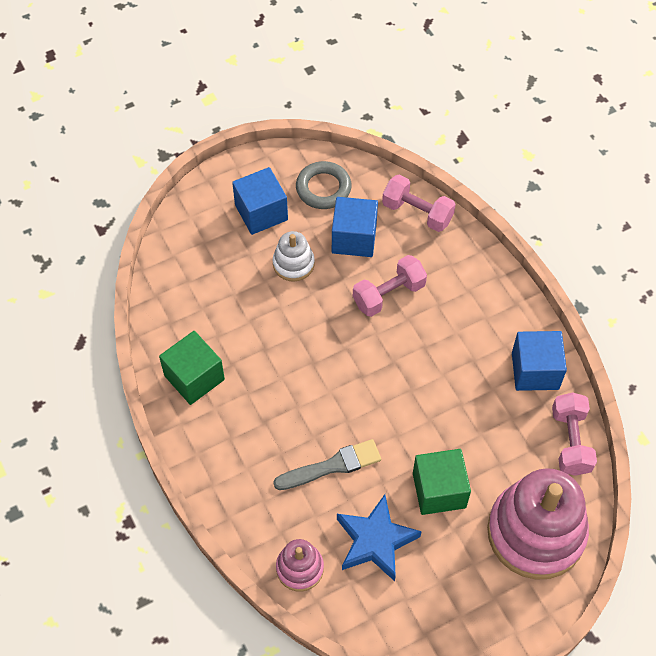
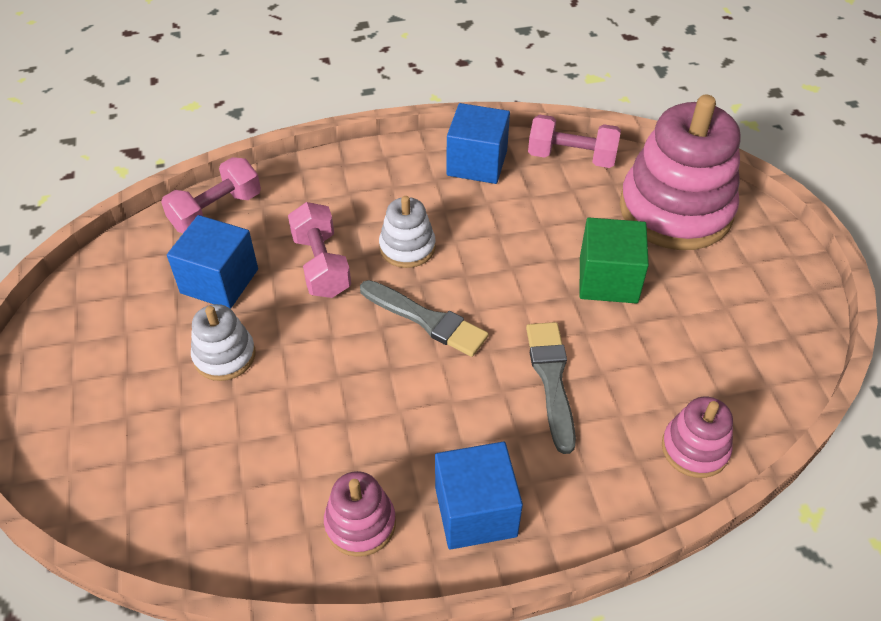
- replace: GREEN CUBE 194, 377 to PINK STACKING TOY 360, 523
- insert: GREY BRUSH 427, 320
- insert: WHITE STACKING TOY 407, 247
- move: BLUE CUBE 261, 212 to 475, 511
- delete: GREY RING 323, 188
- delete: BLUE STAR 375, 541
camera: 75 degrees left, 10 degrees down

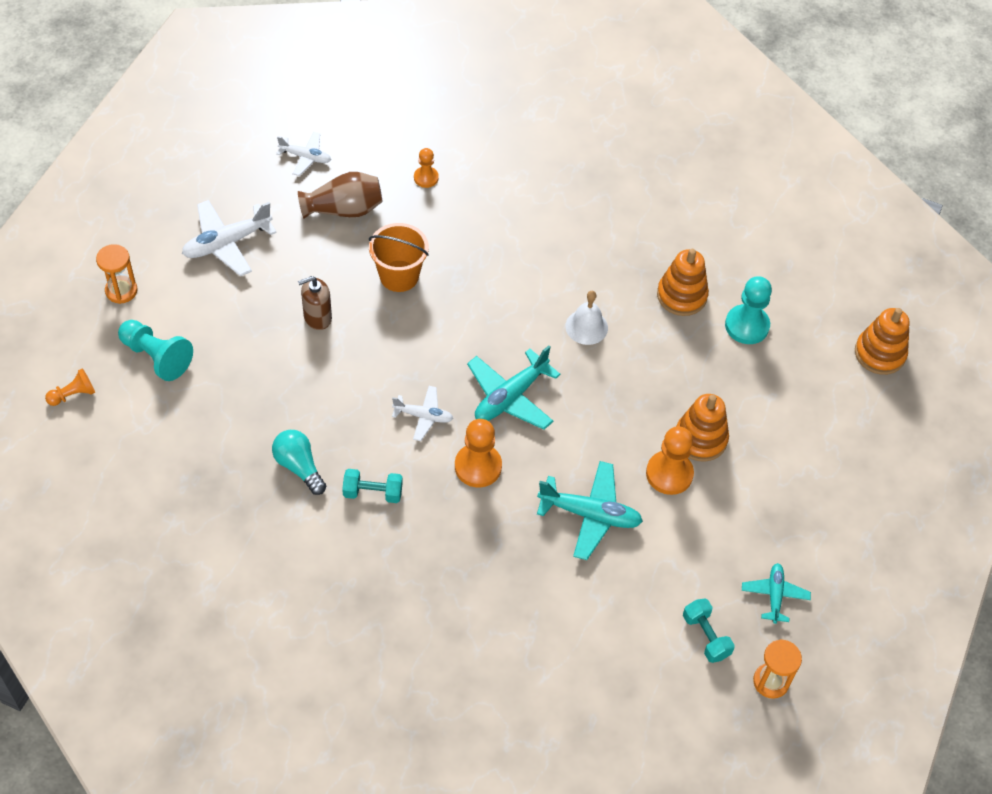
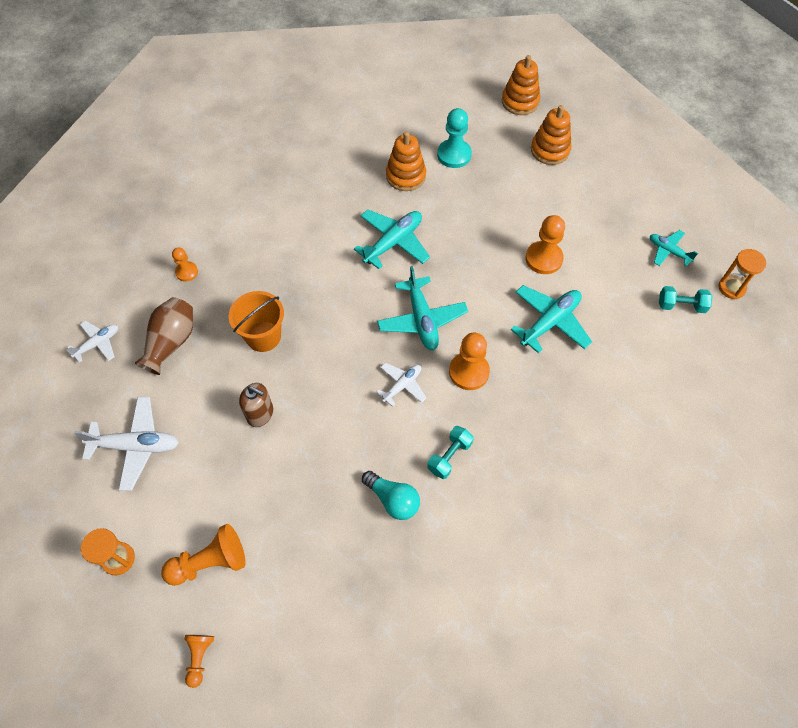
- rotate: WHITE PLANE 227, 243 = 136, 446 90 degrees counterclockwise
- recolor: TURQUOISE PAWN 156, 357 to ORANGE PAWN 210, 562
- rotate: BROWN SOAP DISPENSER 317, 317 = 260, 414 75 degrees counterclockwise
- replace: WHITE BELL 586, 327 to TURQUOISE PLANE 393, 242
- rotate: TURQUOISE LIGHT BULB 299, 467 = 393, 499 135 degrees counterclockwise
- move: ORANGE STACKING TOY 700, 439 to 550, 150
camera: 55 degrees left, 5 degrees up

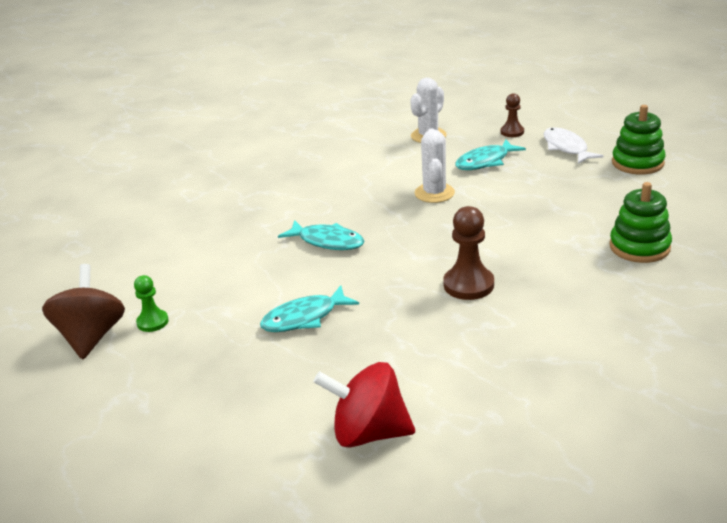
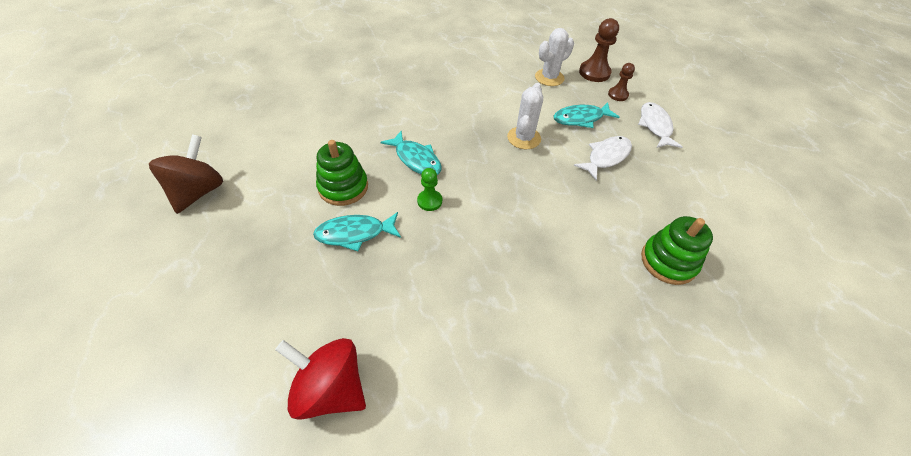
- move: GREEN STACKING TOY 637, 163 to 343, 187
- move: GREEN PAWN 152, 322 to 429, 201
- insert: WHITE FISH 606, 157
- move: BROWN PAWN 468, 285 to 594, 73
camera: 15 degrees right, 20 degrees up

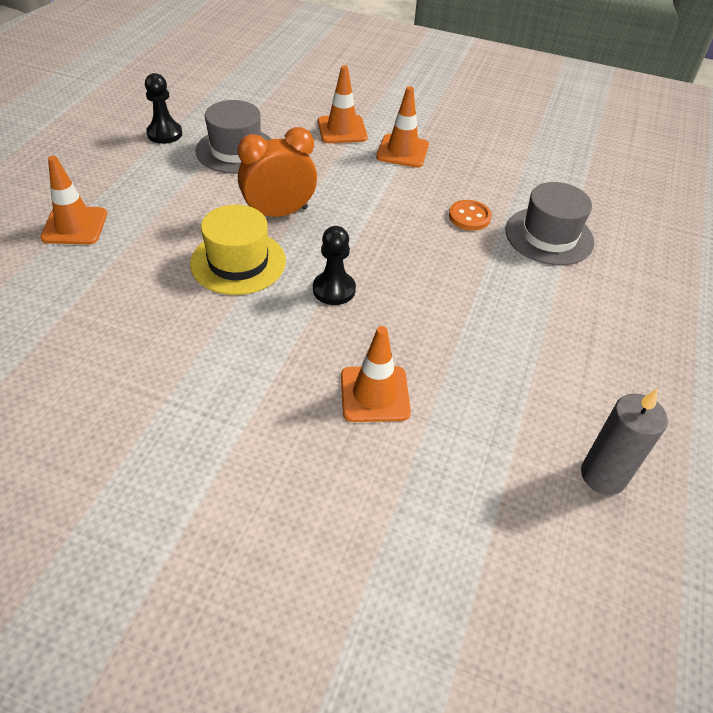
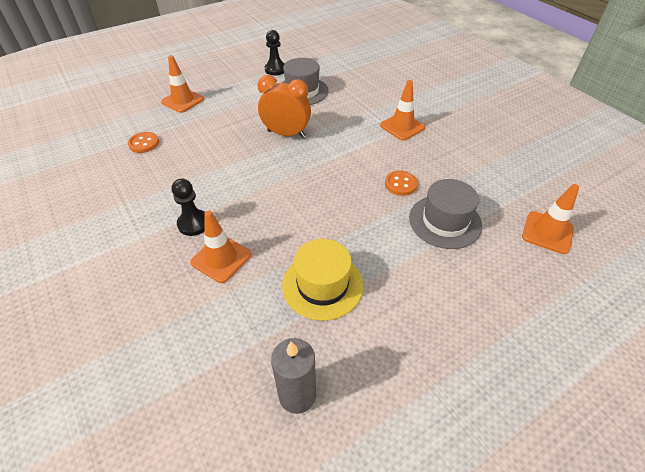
- insert: ORANGE BUTTON 144, 143
- move: BLACK PAWN 334, 290 to 194, 223
- move: YELLOW HAT 238, 262 to 322, 285
- move: ORANGE TRAFFIC CONE 342, 130 to 547, 232
camera: 40 degrees right, 0 degrees up

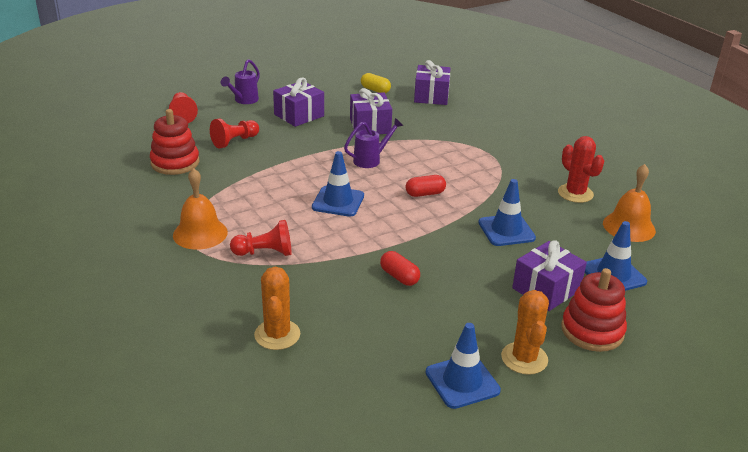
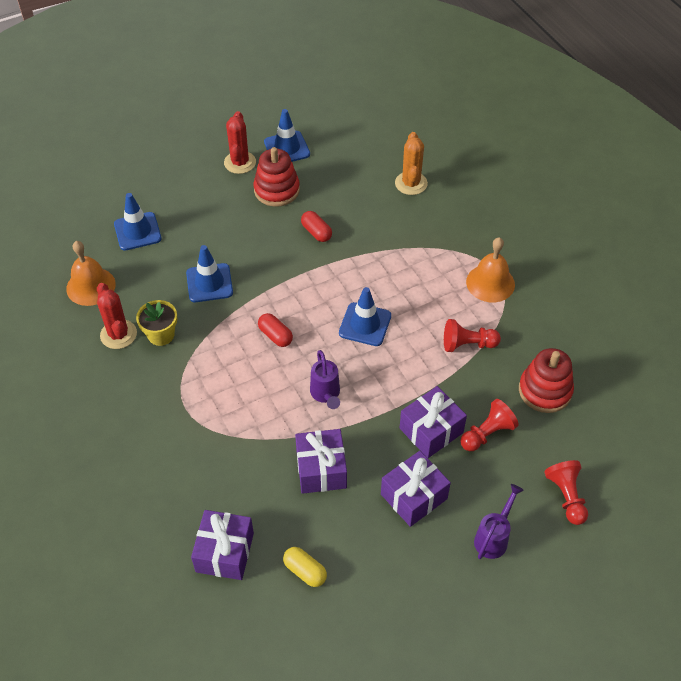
- insert: YELLOW FLOWER POT 161, 335
- recolor: ORANGE CACTUS 524, 358 to RED CACTUS 240, 162
- move: RED STACKING TOY 592, 331 to 277, 190
- rotate: RED CAPSULE 425, 194 = 275, 336 60 degrees clockwise
- rotate: PURPLE WATERING CAN 371, 160 = 326, 395 75 degrees counterclockwise
- move: PURPLE GIFT 546, 289 to 431, 430
- move: RED PAWN 265, 253 to 467, 344
camera: 175 degrees left, 20 degrees up

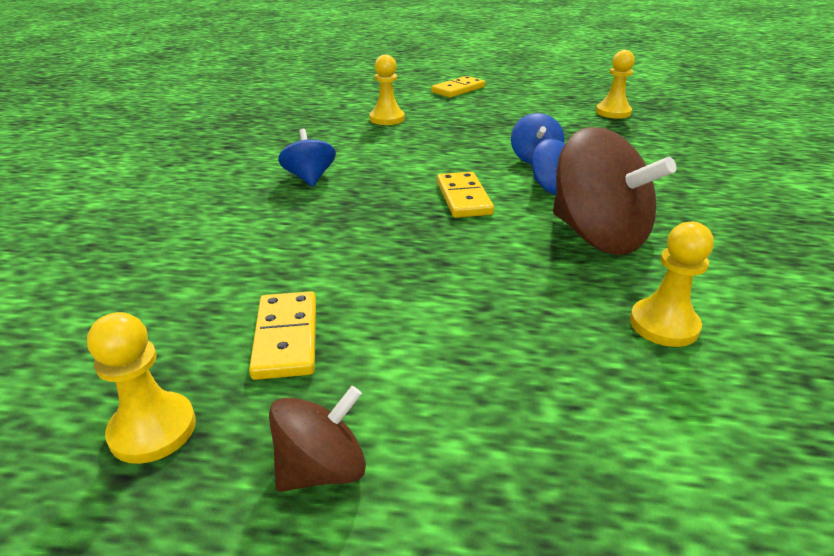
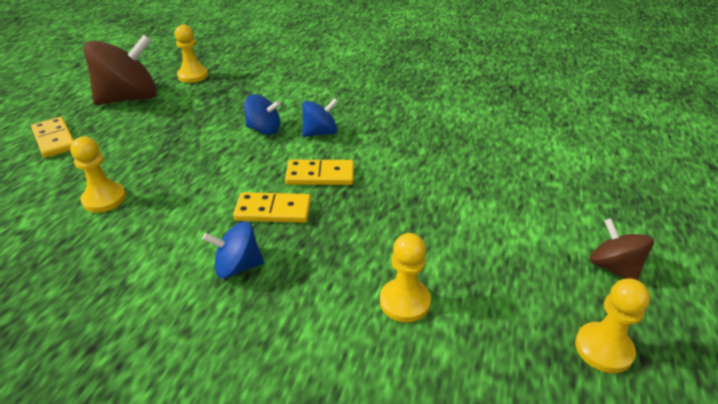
- move: BROWN SPINNING TOP 597, 236 to 129, 98
- move: YELLOW DOMINO 286, 338 to 273, 210
- move: YELLOW PAWN 663, 325 to 404, 302
camera: 80 degrees left, 5 degrees up

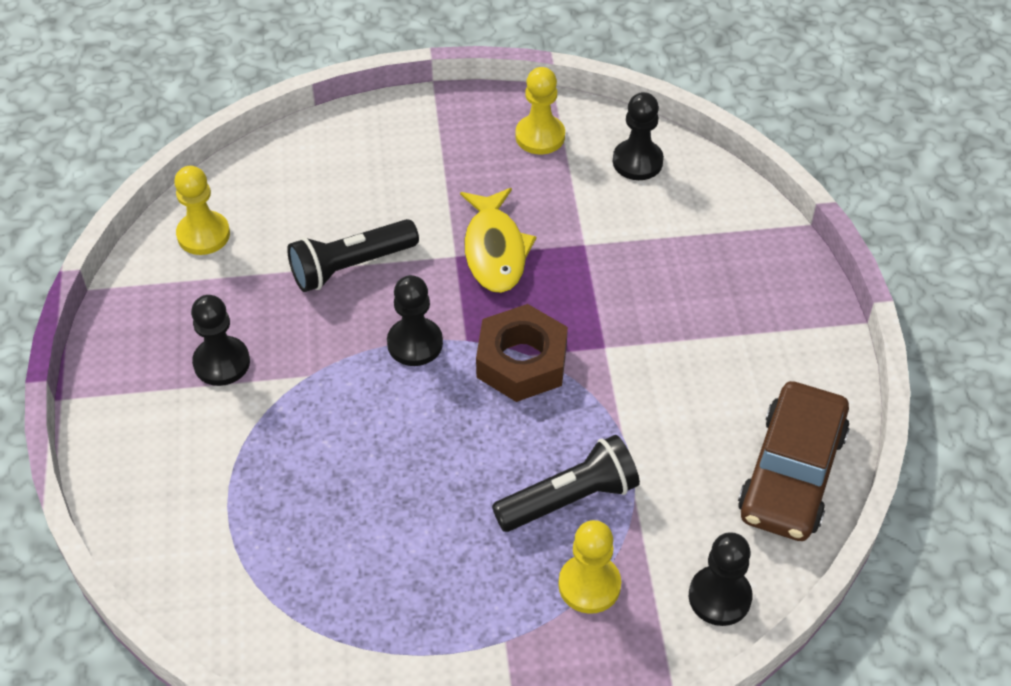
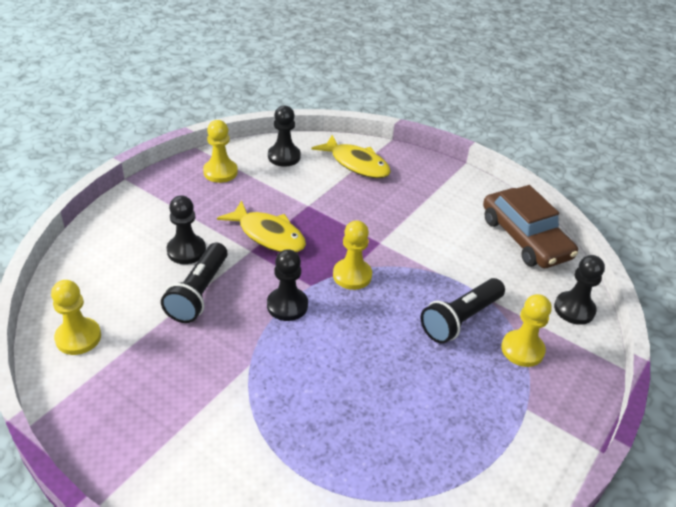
- move: BLACK PAWN 221, 363 to 186, 251
- insert: YELLOW FISH 356, 164
- replace: BROWN NUT 521, 361 to YELLOW PAWN 352, 275
- rotate: BLACK FLASHLIGHT 570, 499 = 460, 319 150 degrees counterclockwise
camera: 50 degrees left, 10 degrees down

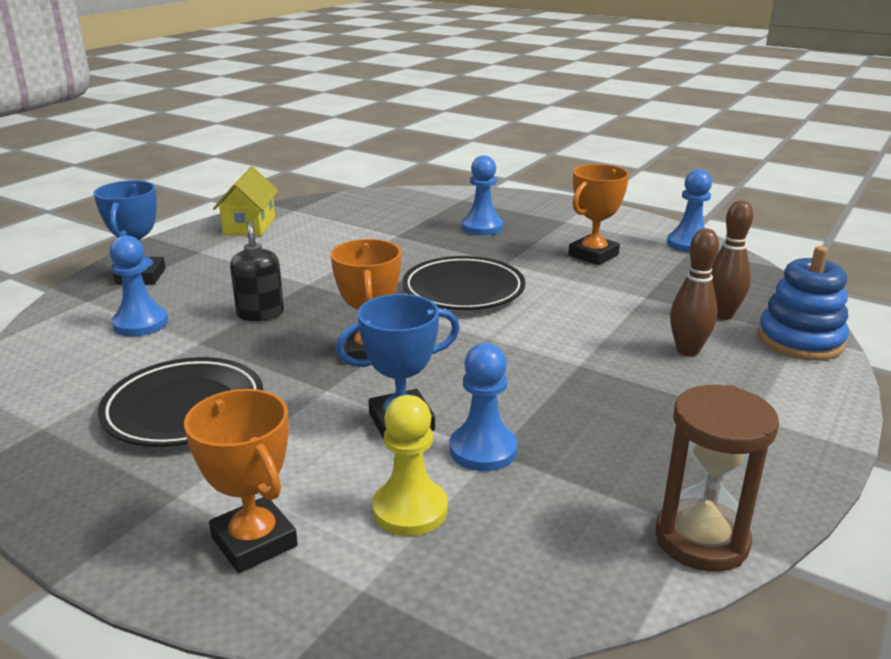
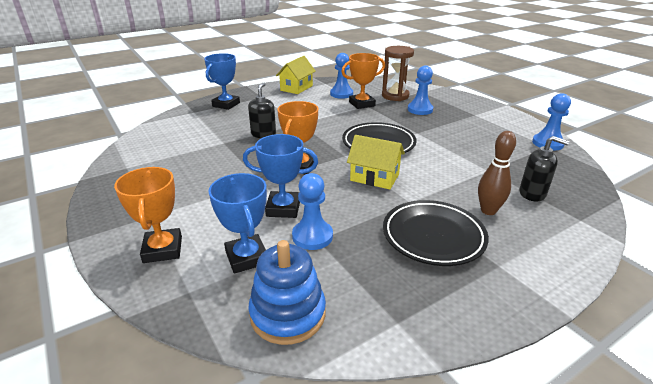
- replace: YELLOW PAWN 410, 510 to BLUE TROPHY 247, 257
- move: BLUE STACKING TOY 800, 340 to 288, 314
- move: BLUE PAWN 141, 323 to 341, 94
- move: ORANGE TROPHY 593, 255 to 362, 104
- insert: YELLOW HOUSE 374, 177
- move: BROWN HOURGLASS 701, 539 to 395, 96
- move: BLACK PLATE 184, 409 to 433, 236
- replace: BROWN BOWLING PIN 722, 315 to BLACK SOAP DISPENSER 532, 193
camera: 25 degrees right, 5 degrees up

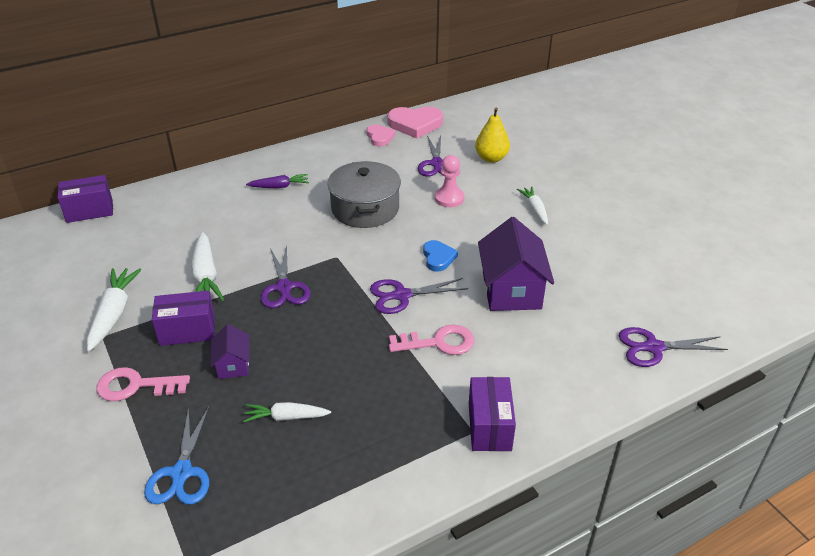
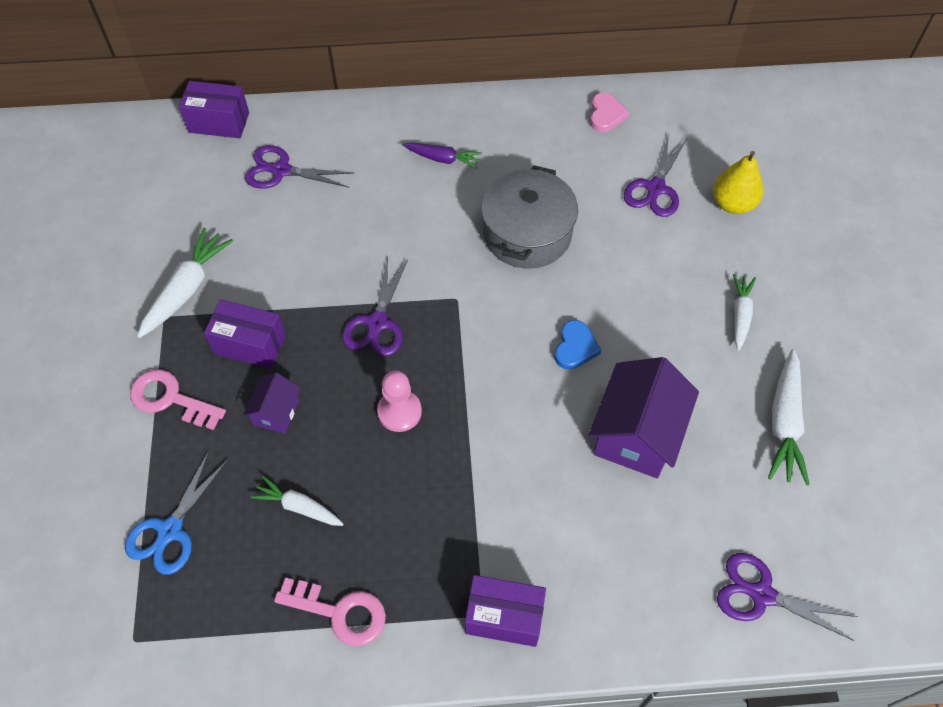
- move: PURPLE SCISSORS 402, 295 to 281, 170
- move: PINK KEY 439, 342 to 340, 613
- move: PINK PAWN 449, 198 to 399, 411
- rotate: PURPLE BOX 489, 426 = 504, 617 75 degrees clockwise
- move: WHITE CARROT 206, 277 to 784, 424
- delete: PINK HEART 415, 124
camera: 25 degrees right, 20 degrees up

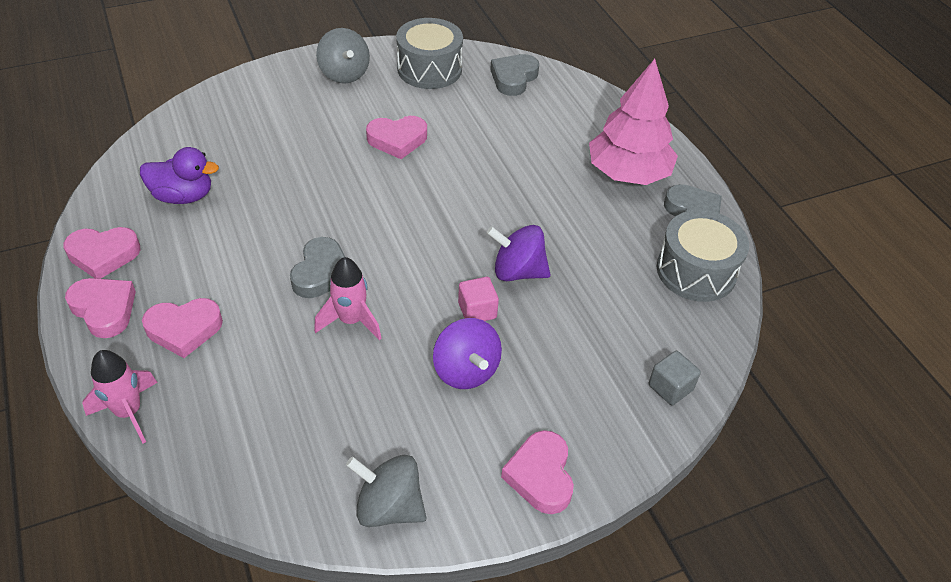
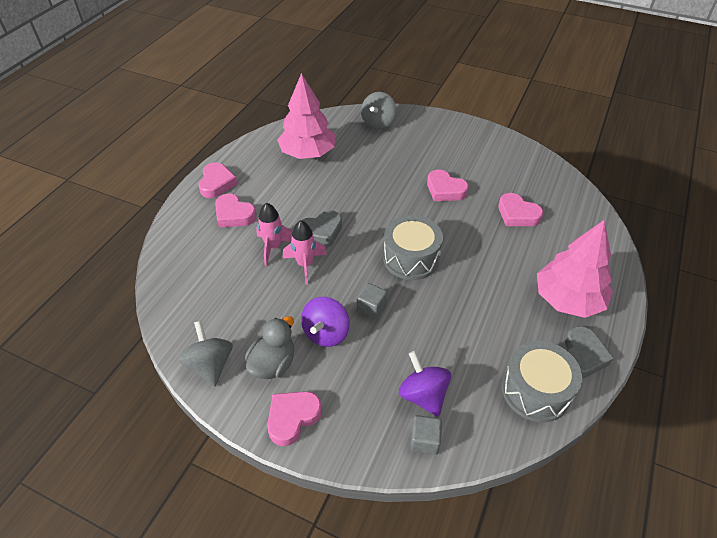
- insert: GREY DUCK 273, 364
- move: PINK ROCKET 129, 412 to 273, 247
- replace: PURPLE DUCK 183, 196 to PINK TREE 308, 153
- recolor: PINK CUBE 477, 310 to GREY CUBE 371, 308
- move: GREY SPINNING TOP 344, 74 to 378, 123
- move: GREY DRUM 429, 69 to 411, 258
- move: PURPLE SPINNING TOP 517, 271 to 423, 395
- move: PINK HEART 103, 255 to 517, 214
- delete: GREY HEART 513, 78
camera: 50 degrees right, 0 degrees up

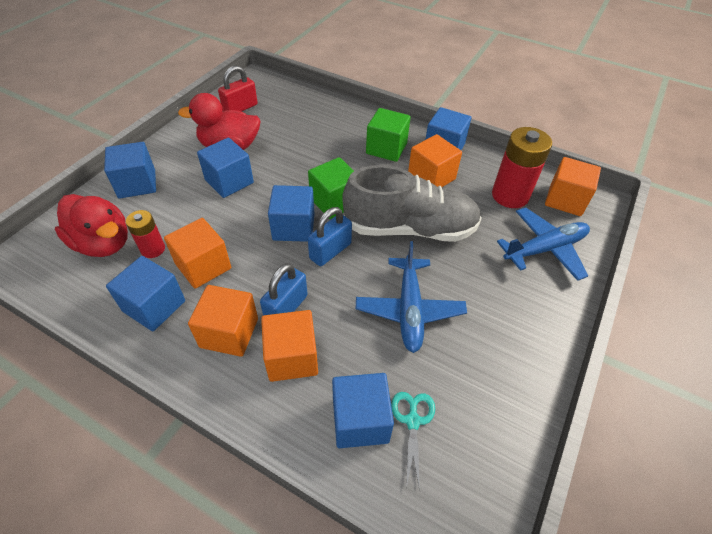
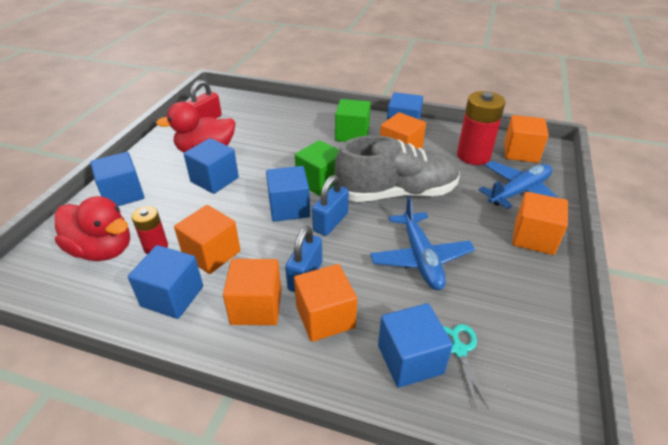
- insert: ORANGE CUBE 534, 237
camera: 10 degrees left, 10 degrees down

